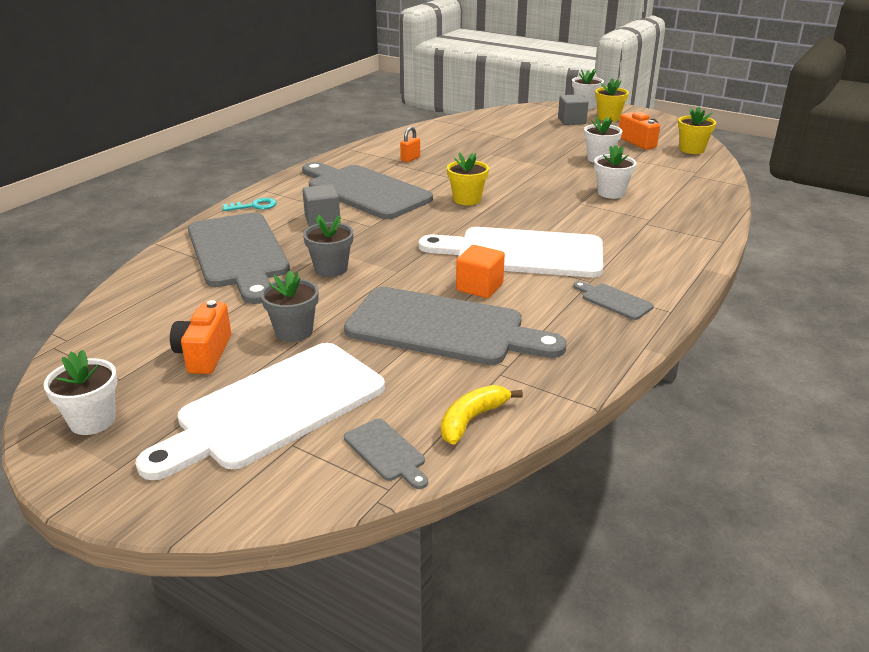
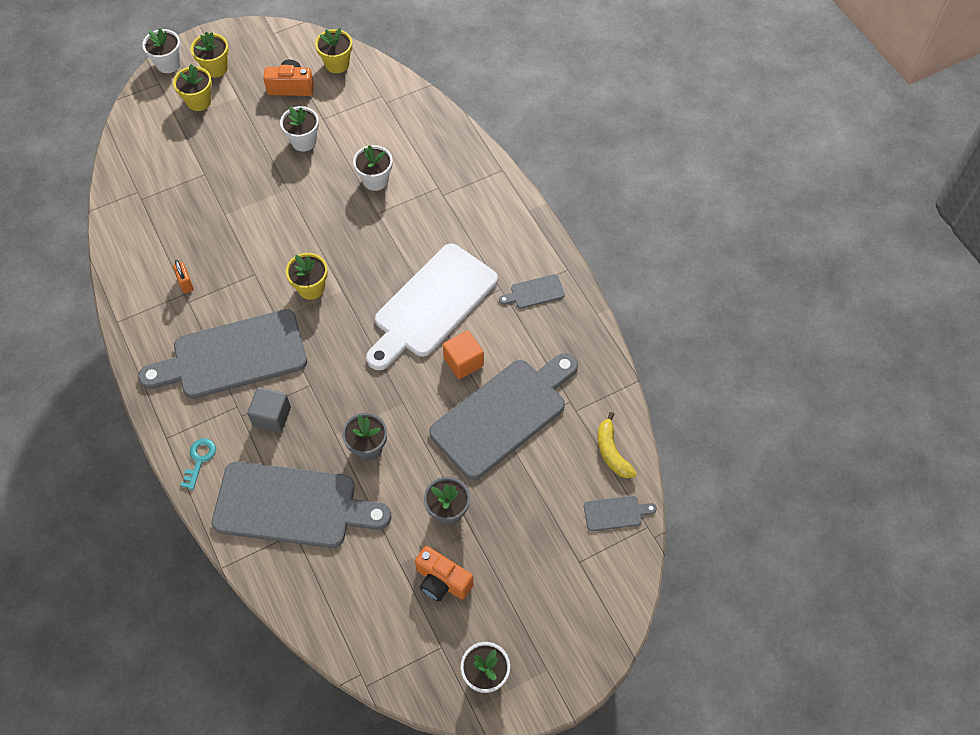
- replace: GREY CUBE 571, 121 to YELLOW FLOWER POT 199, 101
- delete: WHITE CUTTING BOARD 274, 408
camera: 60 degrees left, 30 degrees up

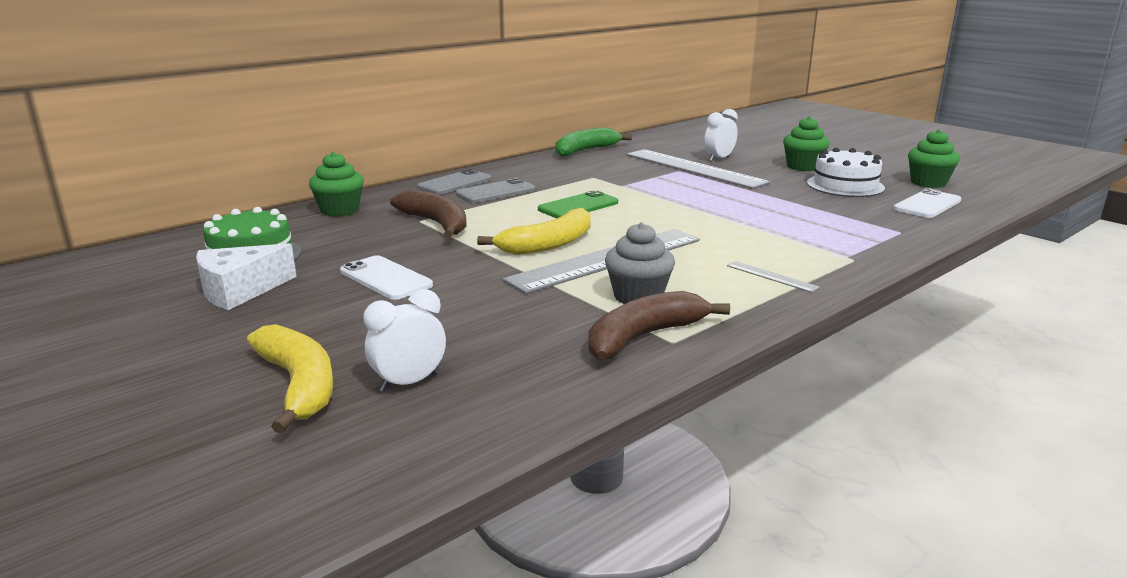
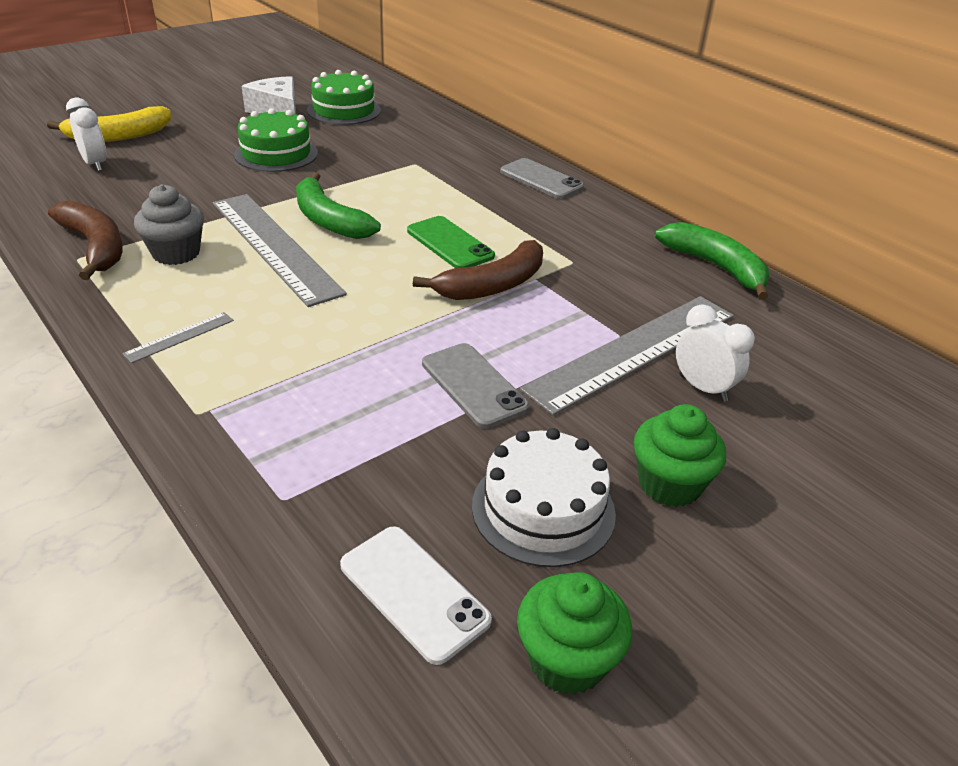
- replace: WHITE PHONE 386, 278 to GREEN CAKE 276, 154
- recolor: YELLOW BANANA 548, 244 to GREEN BANANA 329, 220
- move: BROWN BANANA 436, 223 to 492, 285
- move: GREY PHONE 496, 192 to 473, 385
- delete: GREEN CUPCAKE 340, 210
camera: 90 degrees right, 15 degrees up

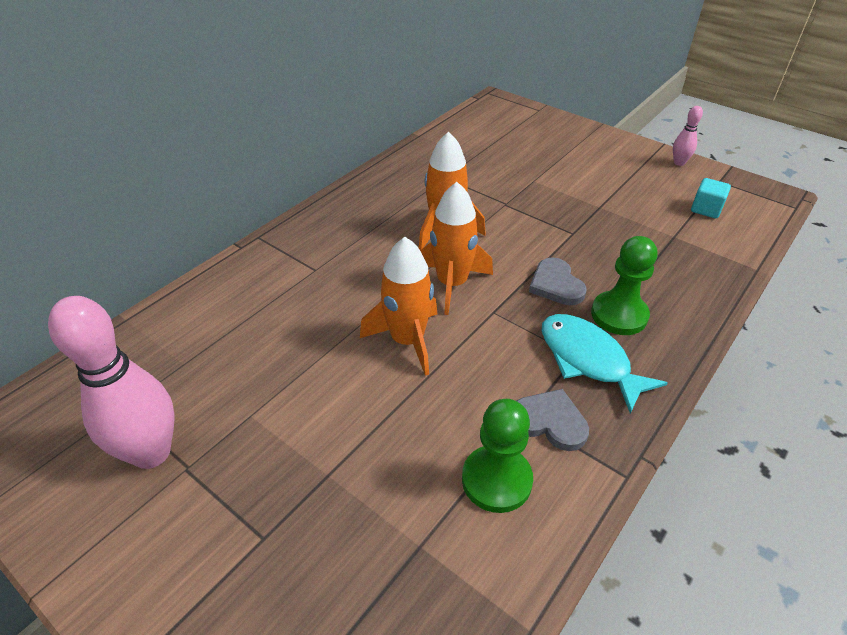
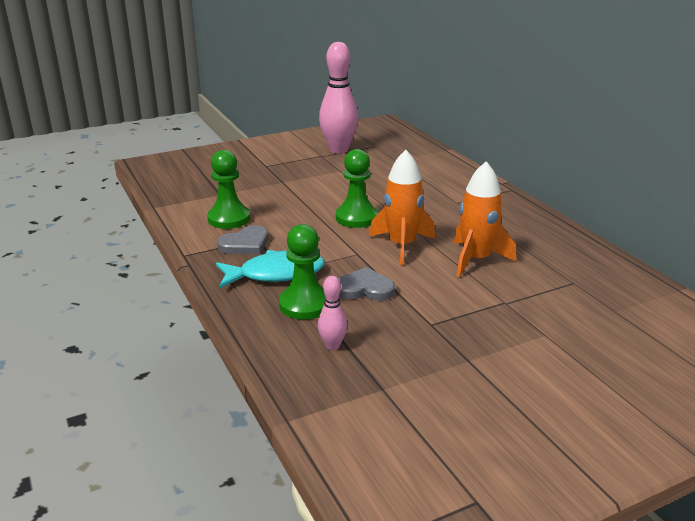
- move: PINK BOWLING PIN 679, 163 to 332, 345
- replace: ORANGE ROCKET 407, 340 to GREEN PAWN 356, 218
- delete: TURQUOISE CUBE 706, 209
camera: 115 degrees right, 15 degrees down

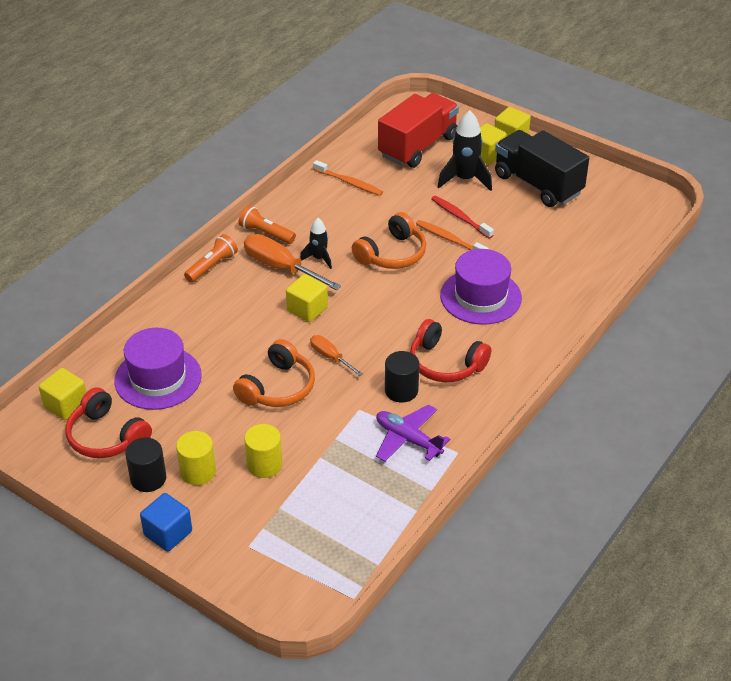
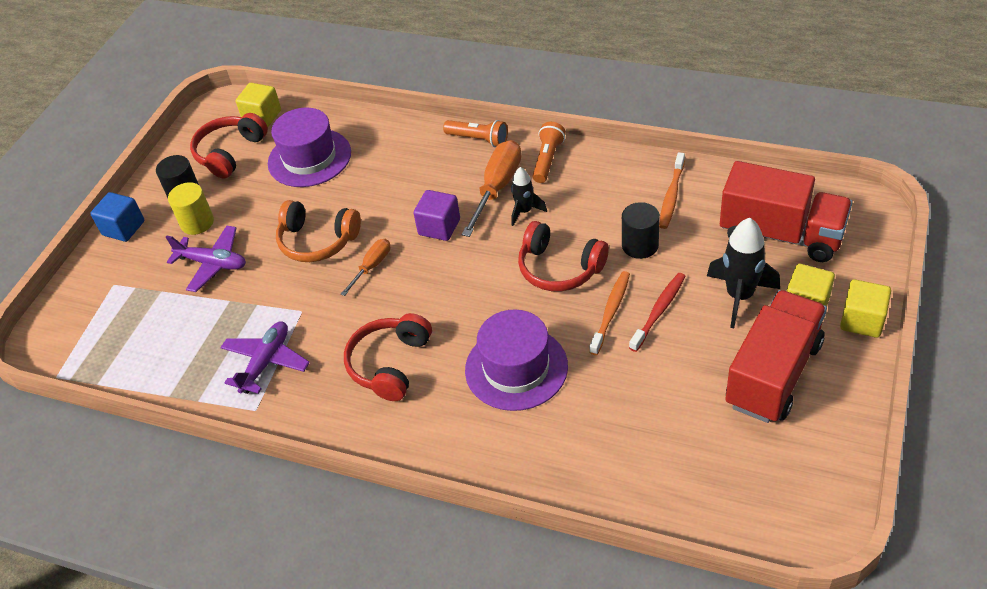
- replace: YELLOW CYLINDER 264, 464 to PURPLE PLANE 213, 264
- recolor: YELLOW CUBE 307, 309 to PURPLE CUBE 439, 227
- recolor: ORANGE HEADPHONES 392, 254 to RED HEADPHONES 559, 268
- move: BLACK CYLINDER 401, 390 to 640, 245
- recolor: BLACK TRUCK 538, 184 to RED TRUCK 773, 374
camera: 80 degrees right, 5 degrees up

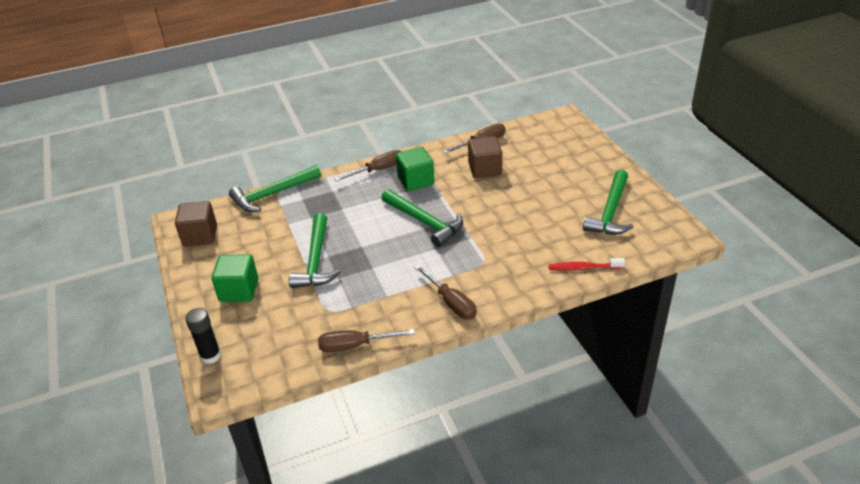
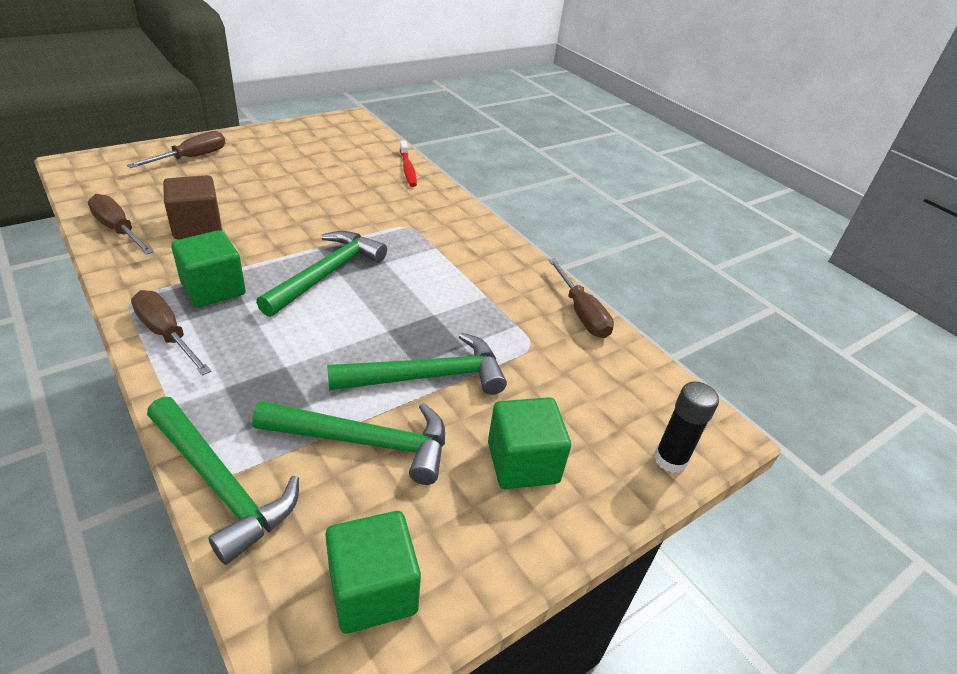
- move: BROWN SCREWDRIVER 451, 303 to 191, 158
- move: GREEN HAMMER 610, 212 to 365, 442
- recolor: BROWN CUBE 200, 235 to GREEN CUBE 373, 590
camera: 110 degrees left, 0 degrees up

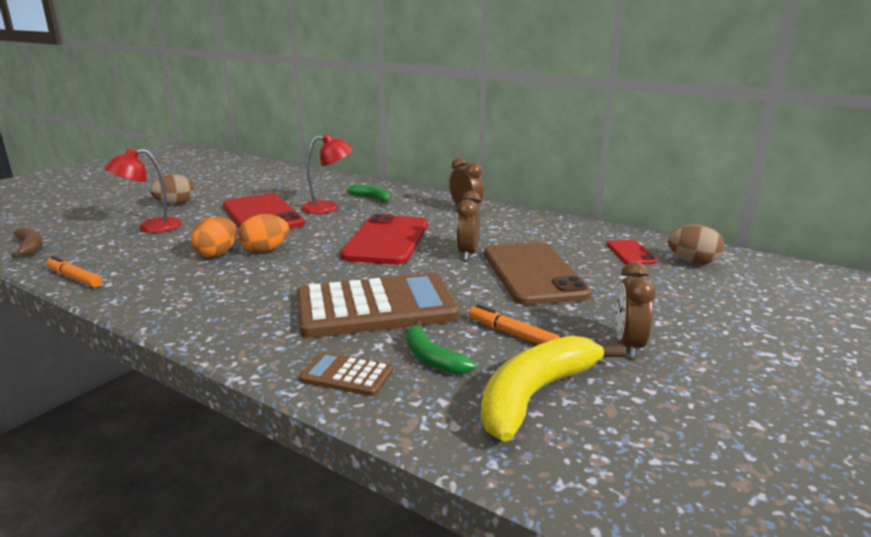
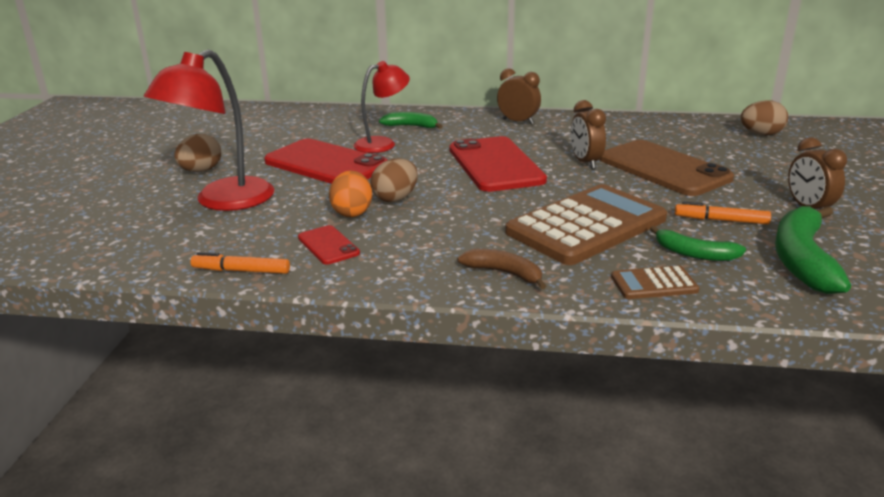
- resize: RED LAMP 151, 227 = 223, 201 x1.57
- move: RED PHONE 631, 253 to 328, 245
- recolor: ORANGE EGG 265, 250 to BROWN EGG 395, 198
- move: BROWN BANANA 30, 247 to 504, 273
- recolor: YELLOW BANANA 535, 395 to GREEN BANANA 802, 259
camera: 25 degrees left, 5 degrees up

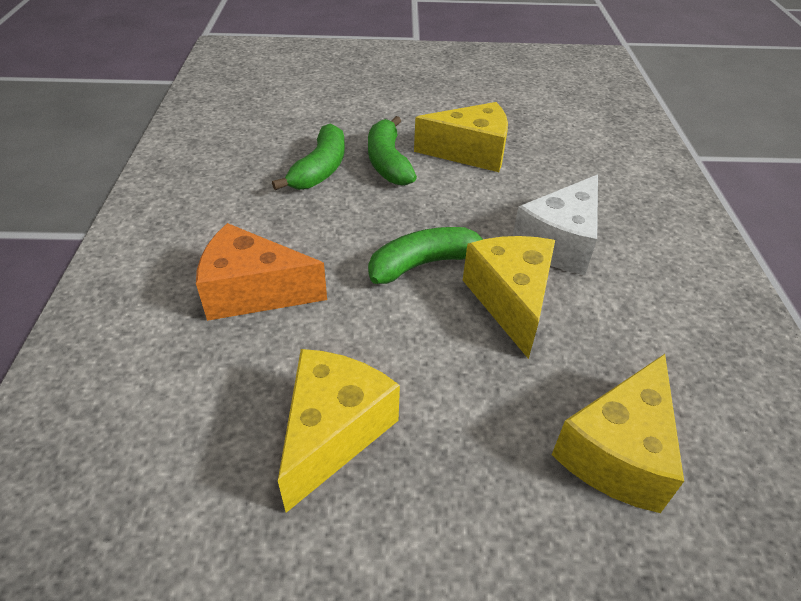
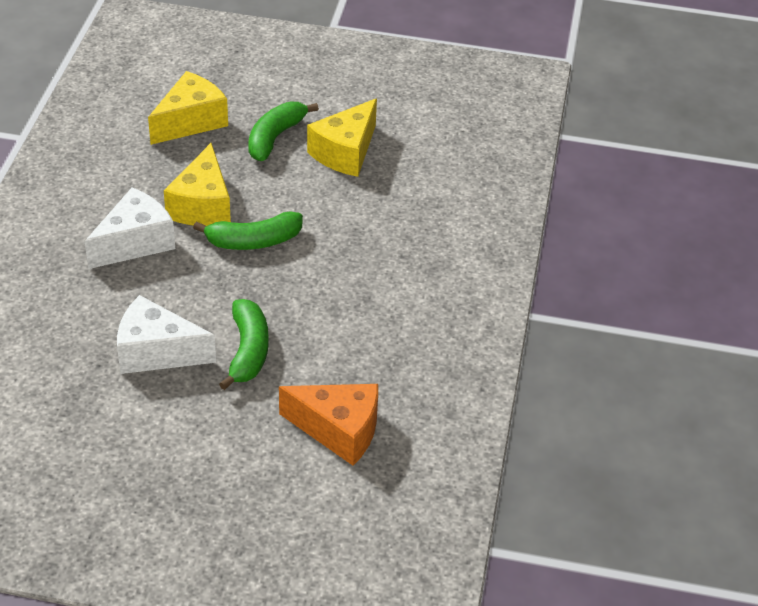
- recolor: YELLOW CHEESE 470, 153 to WHITE CHEESE 156, 352
- move: GREEN BANANA 320, 169 to 275, 137
- move: ORANGE CHEESE 253, 292 to 339, 430
camera: 170 degrees left, 0 degrees up

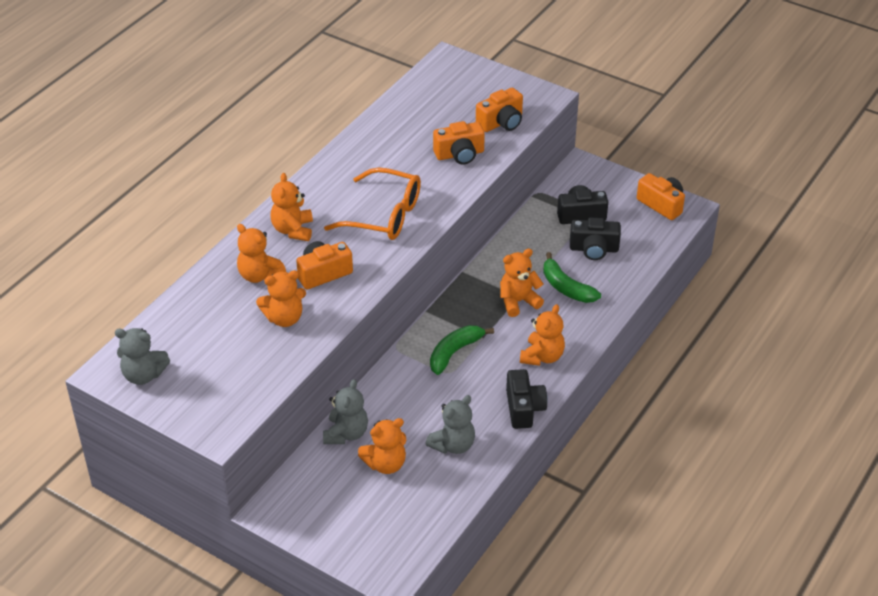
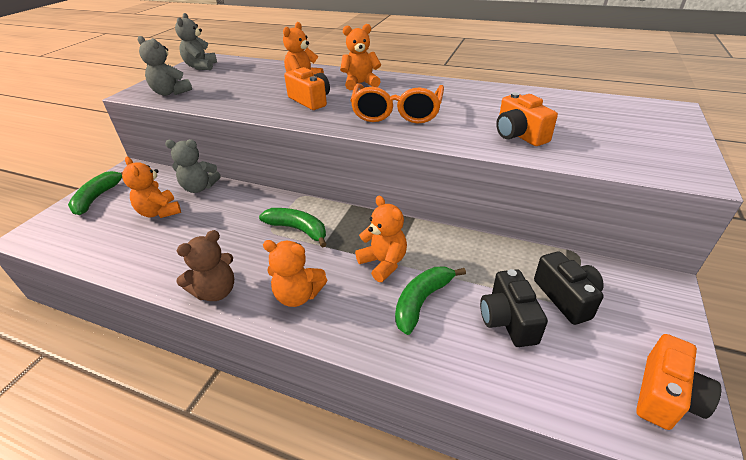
- insert: GREEN BANANA 98, 197
- move: GREY TEDDY BEAR 453, 445 to 170, 93
- replace: BLACK CAMERA 524, 408 to BROWN TEDDY BEAR 216, 291
- delete: ORANGE TEDDY BEAR 284, 318
- delete: ORANGE CAMERA 501, 122
camera: 80 degrees right, 5 degrees down

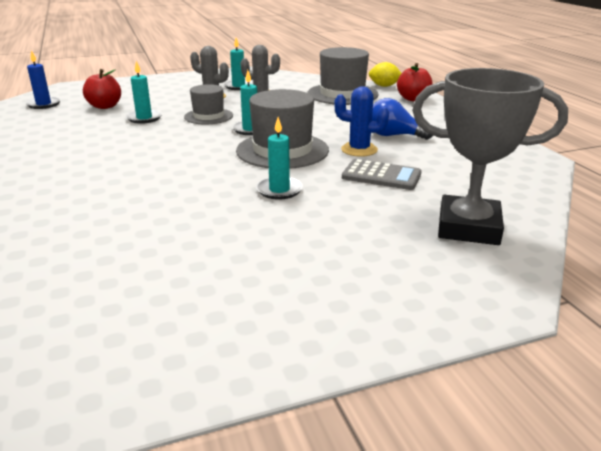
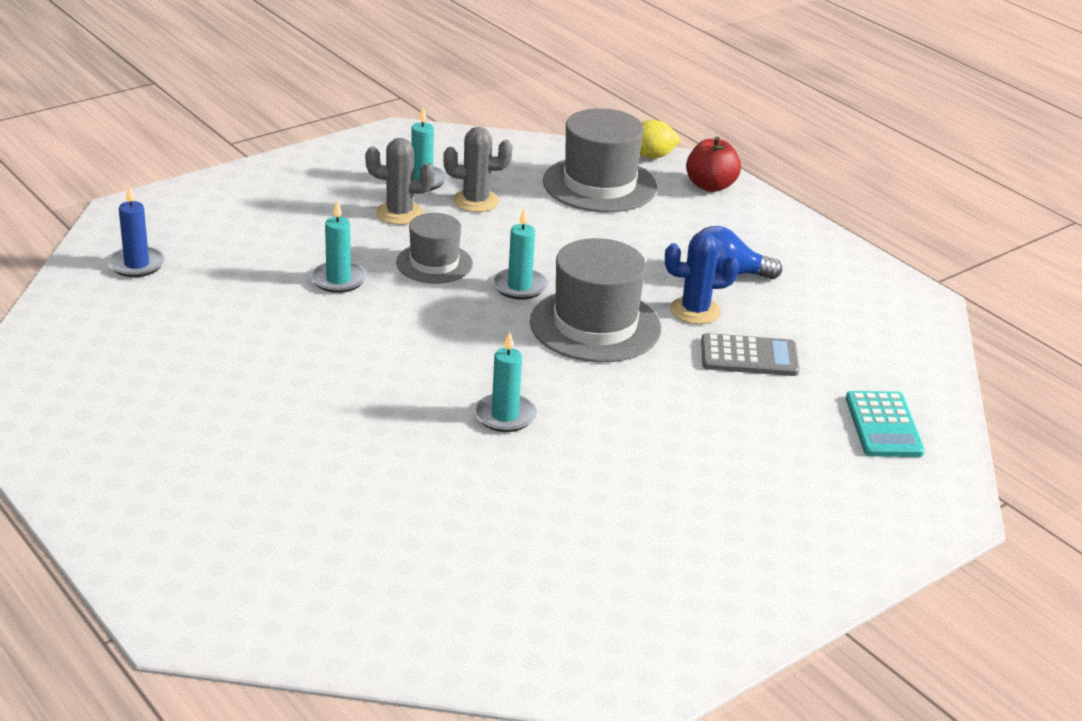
- move: TURQUOISE CANDLE 279, 190 to 505, 416
- replace: GREY TROPHY 468, 227 to TURQUOISE CALCULATOR 883, 425
- delete: RED APPLE 105, 106
camera: 20 degrees left, 5 degrees up

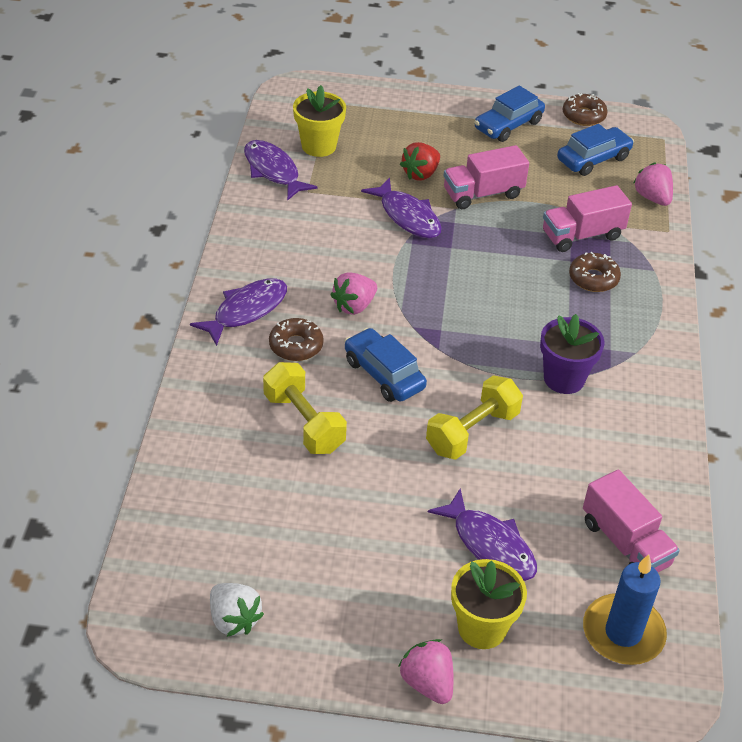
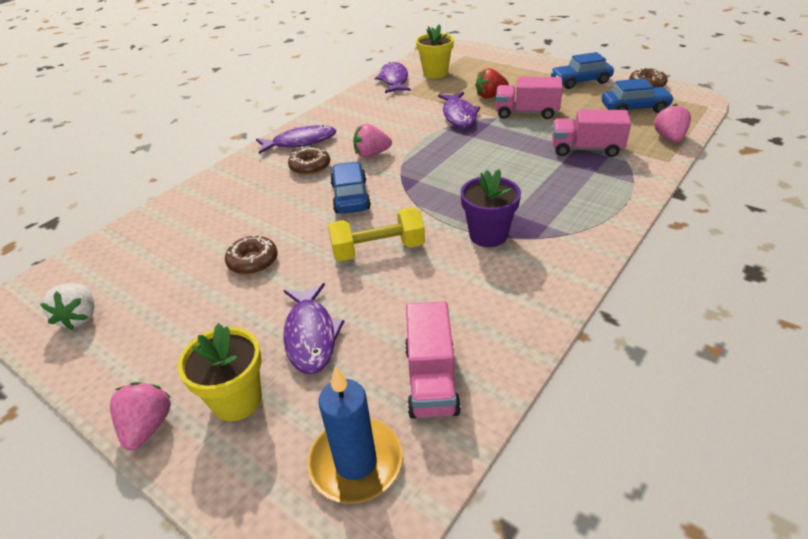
- move: BROWN DONUT 593, 278 to 253, 261
- delete: YELLOW DUMBBELL 304, 423
camera: 35 degrees right, 5 degrees down

